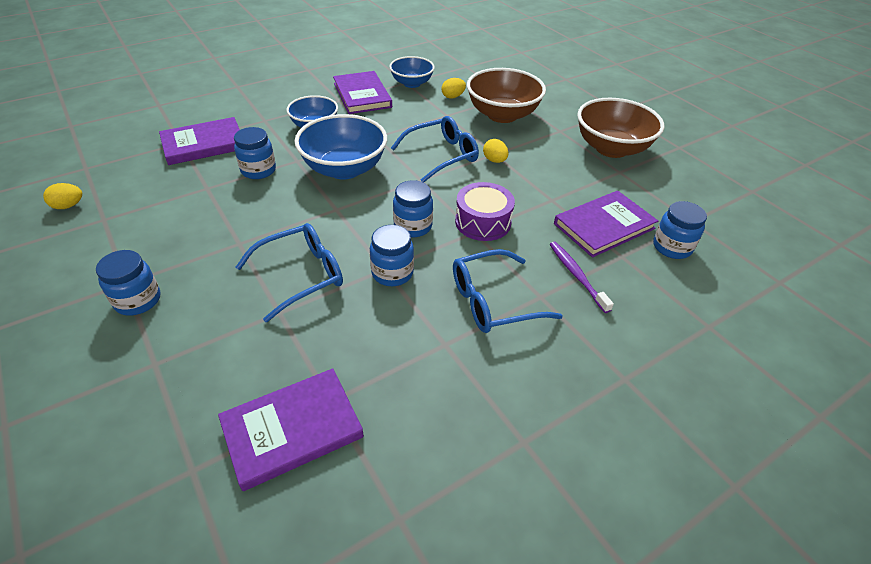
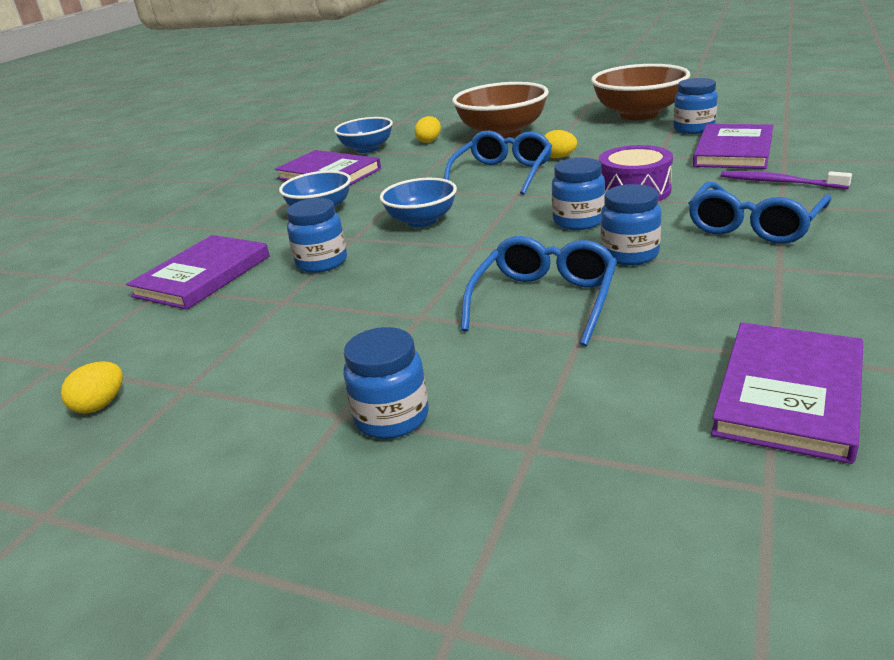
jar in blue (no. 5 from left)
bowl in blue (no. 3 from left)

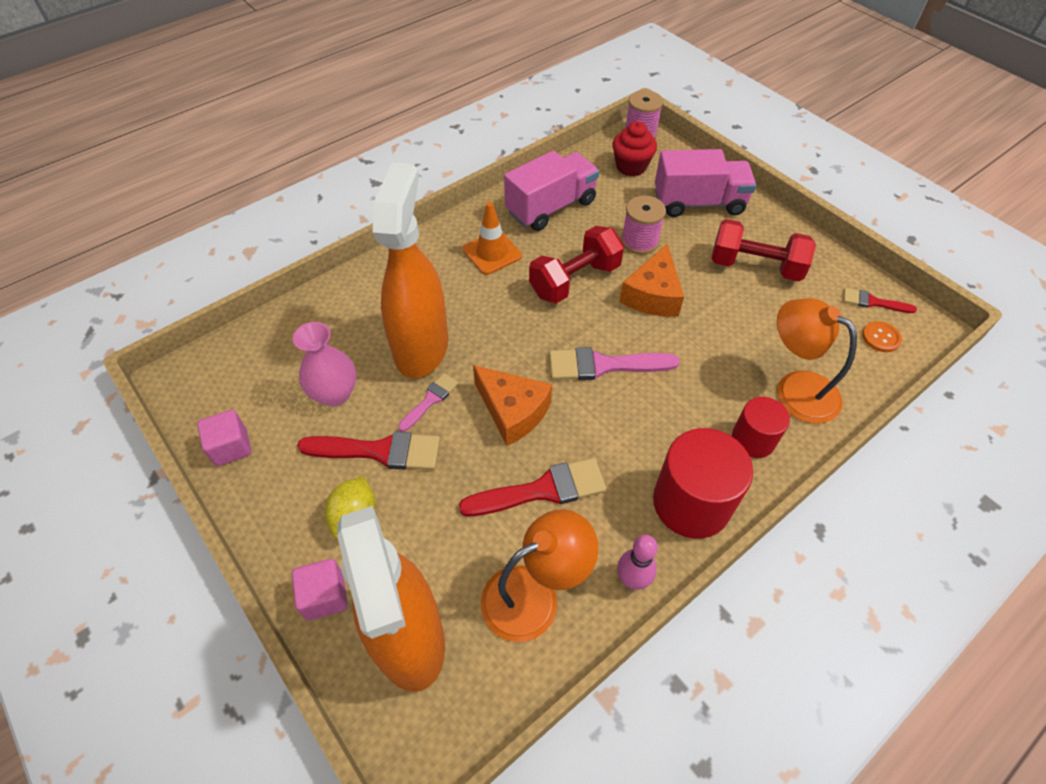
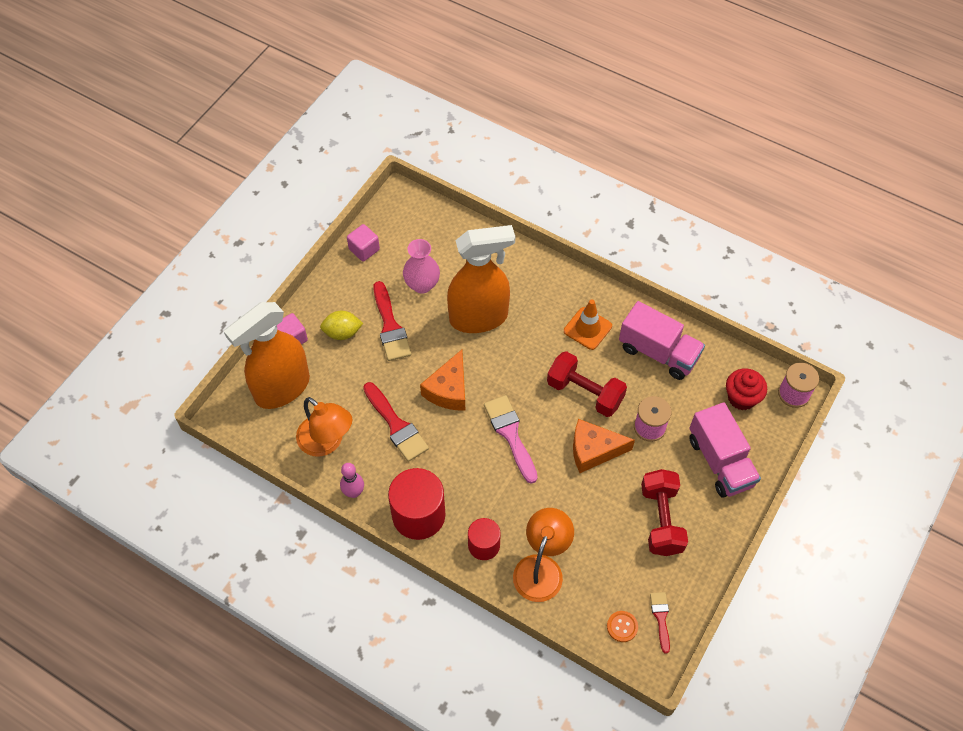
brush in pink (no. 1 from left in the first image)

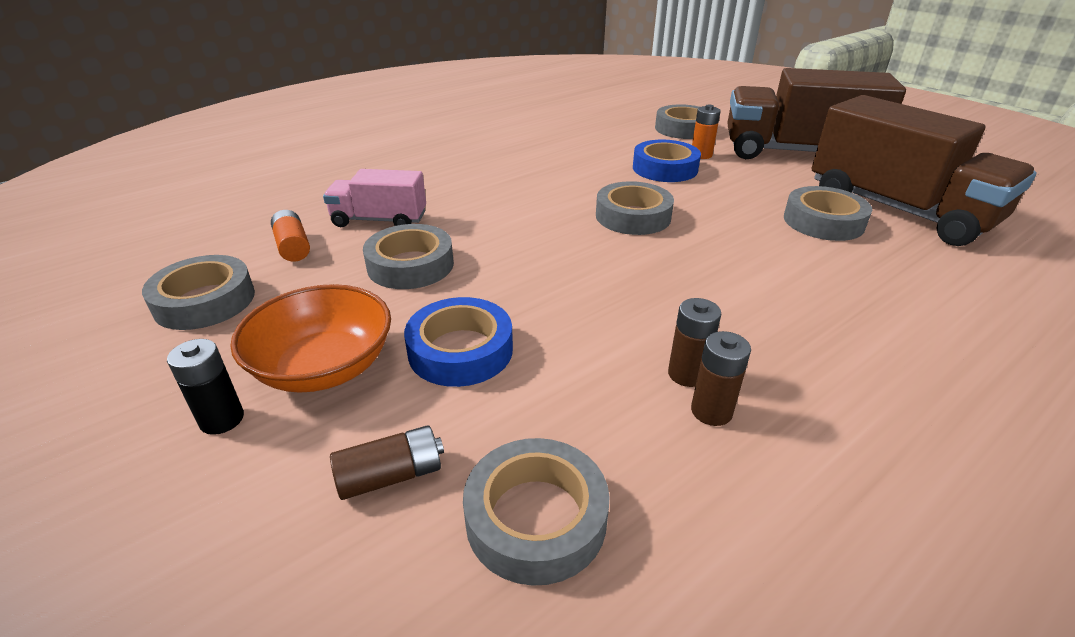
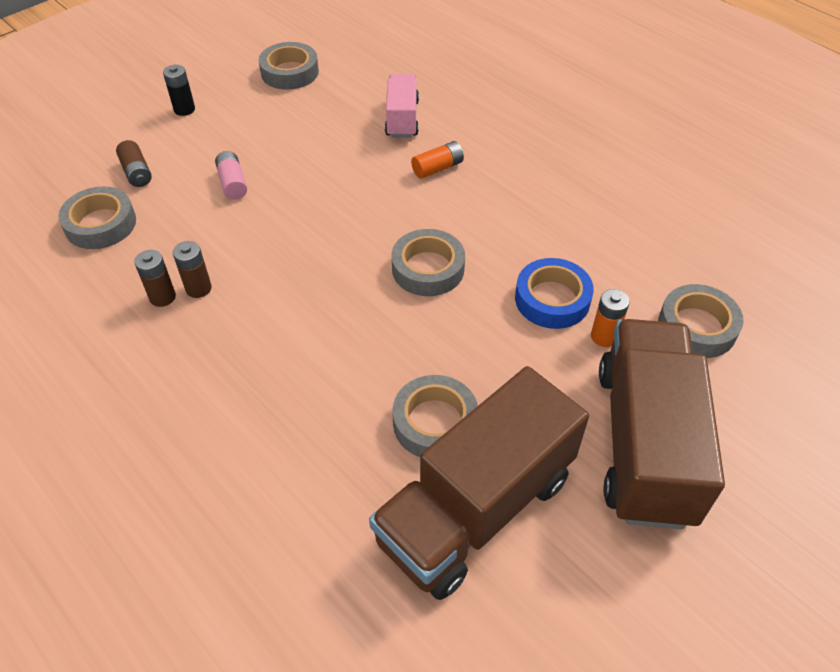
bowl in orange
tape in grey (no. 2 from left in the first image)
battery in orange (no. 1 from left)
battery in pink

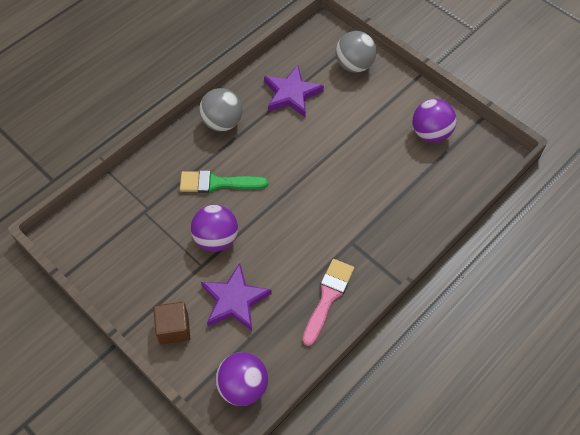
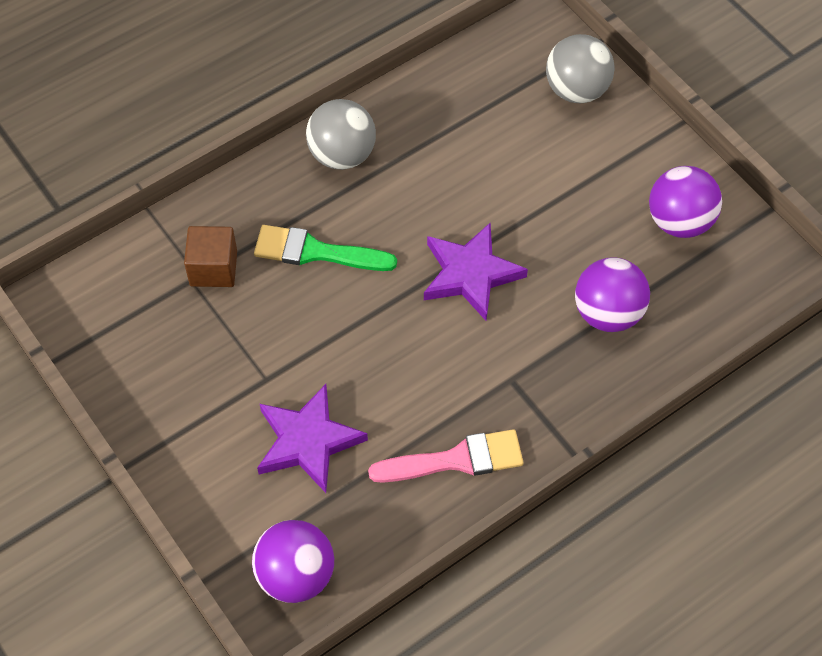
cube in brown
ball in purple (no. 2 from left)
star in purple (no. 2 from left)
brush in pink

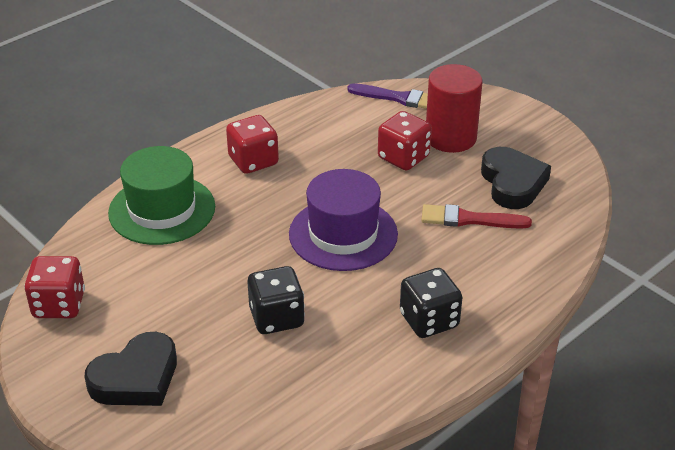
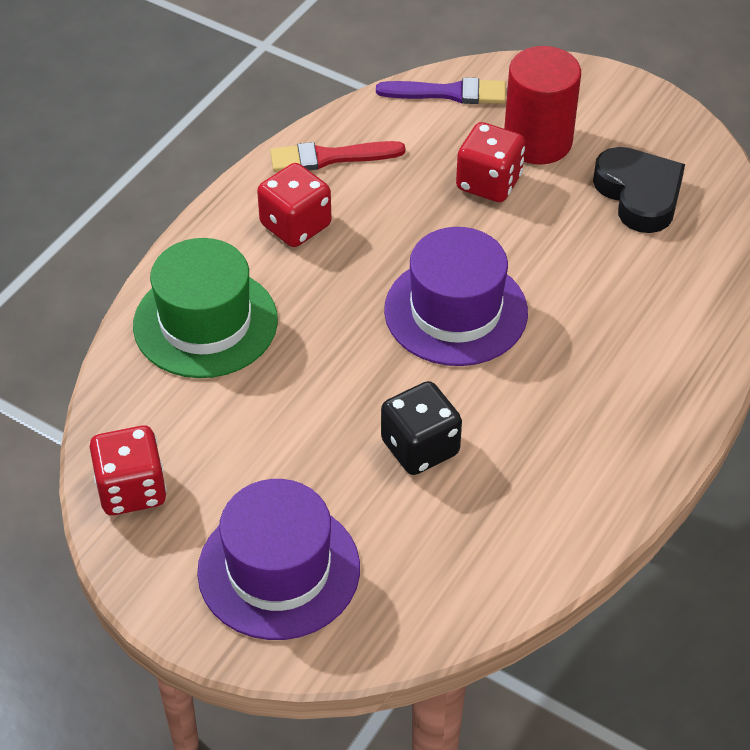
dice in black (no. 2 from left in the first image)
brush in red
hat in purple (no. 1 from left)

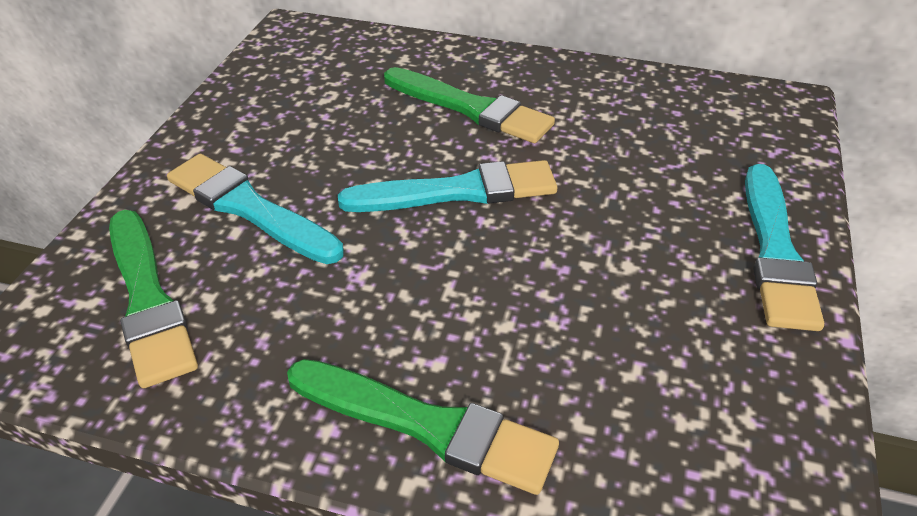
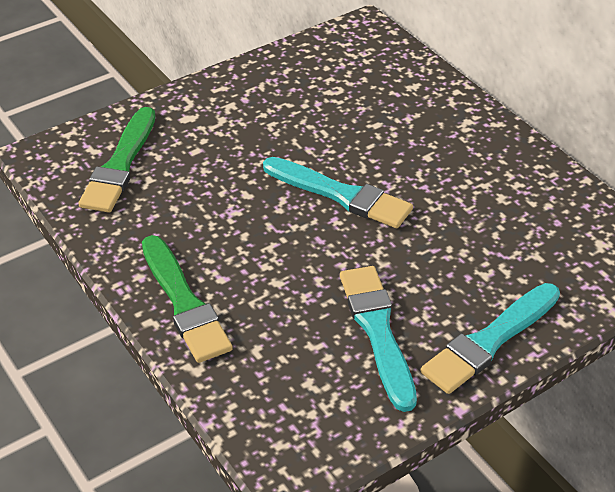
brush in green (no. 3 from left in the first image)
brush in turquoise (no. 2 from left)

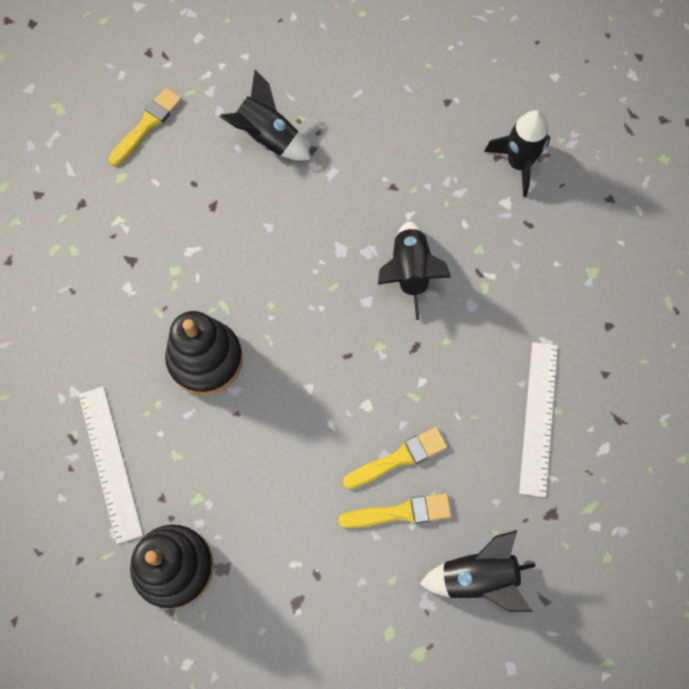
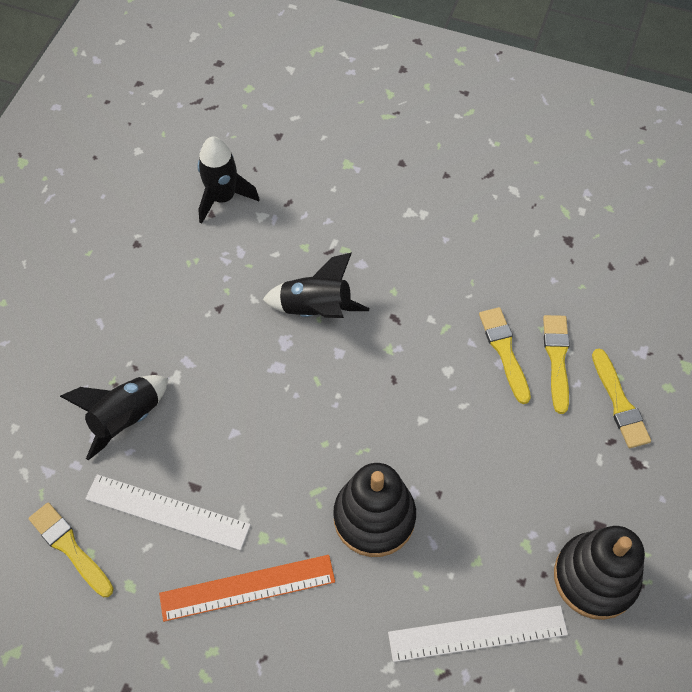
rocket in black (no. 3 from left in the first image)
ruler in orange
brush in yellow (no. 4 from left)
ruler in white (no. 1 from left)

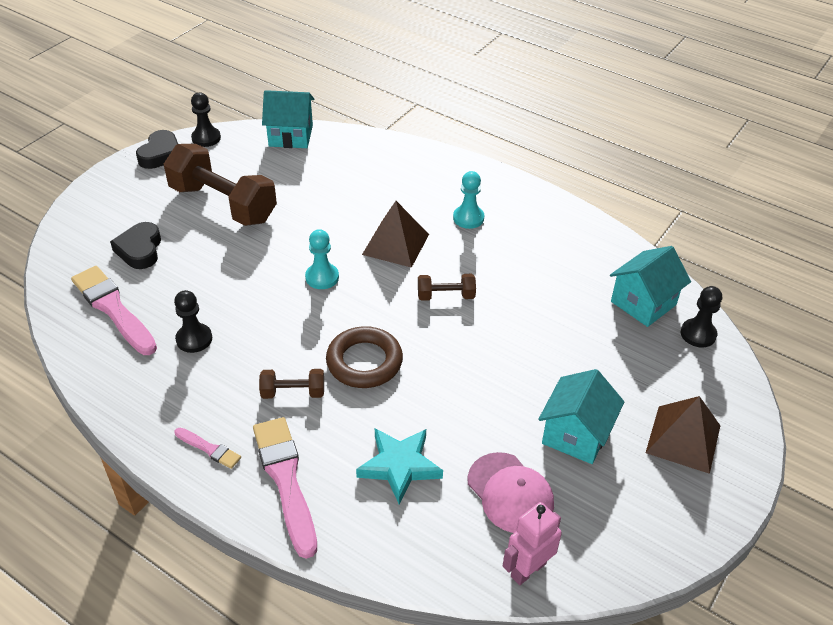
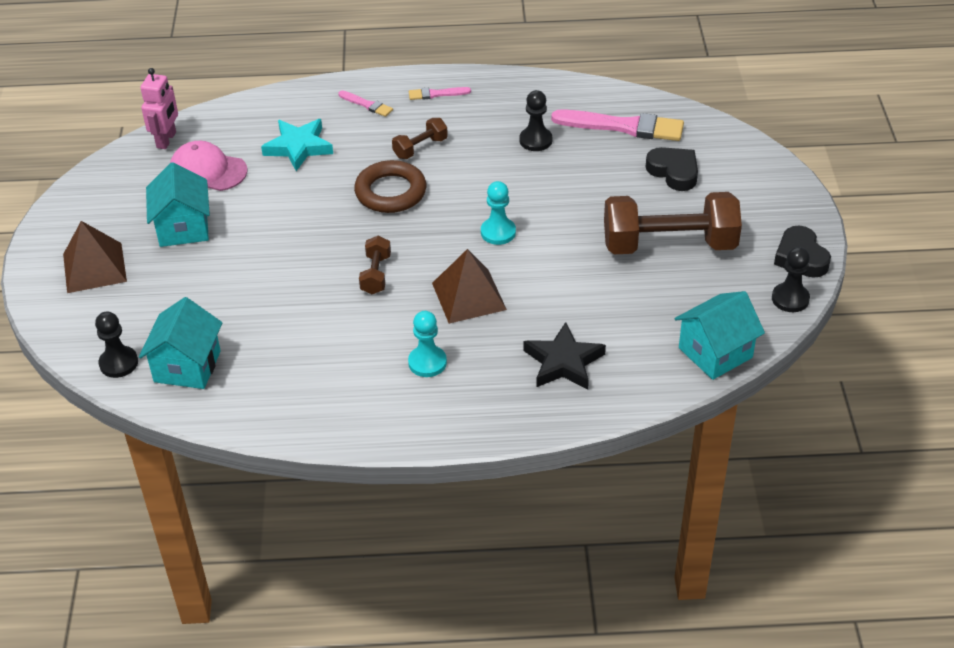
star in black
dumbbell in brown (no. 1 from left)
brush in pink (no. 1 from left)

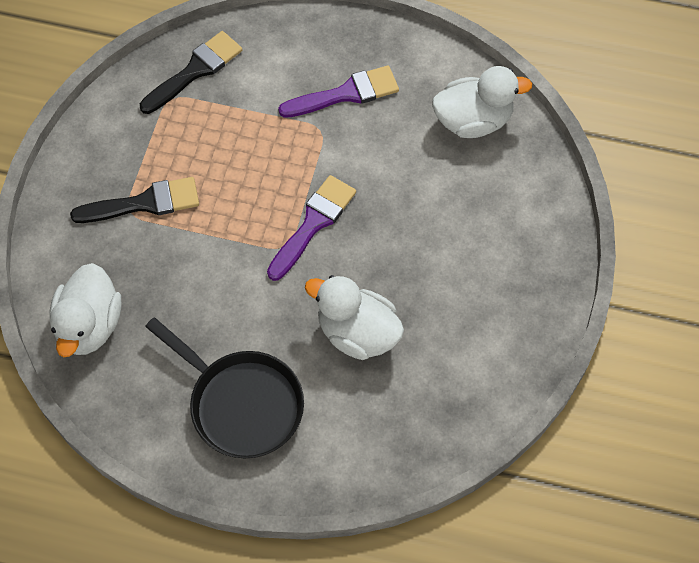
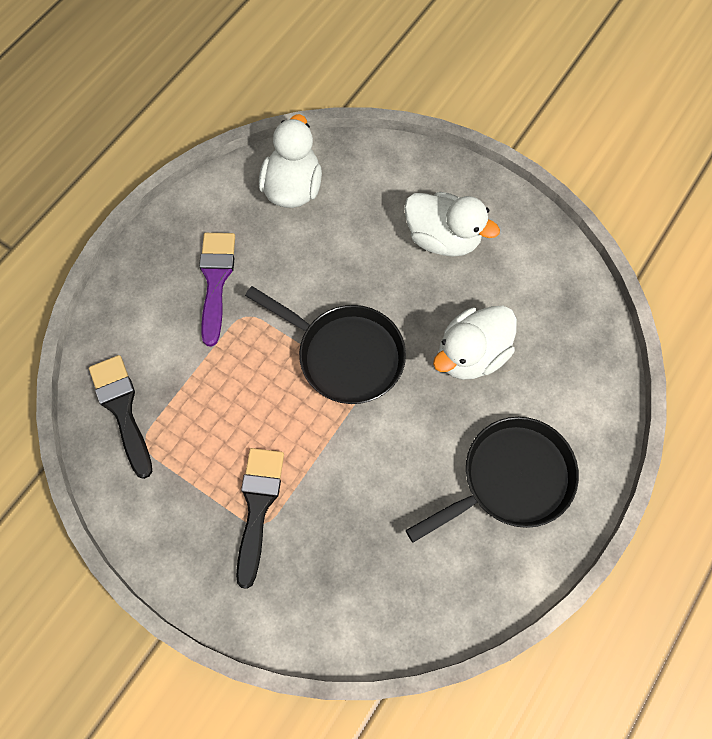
duck in white (no. 2 from left)
pan in black (no. 1 from left)

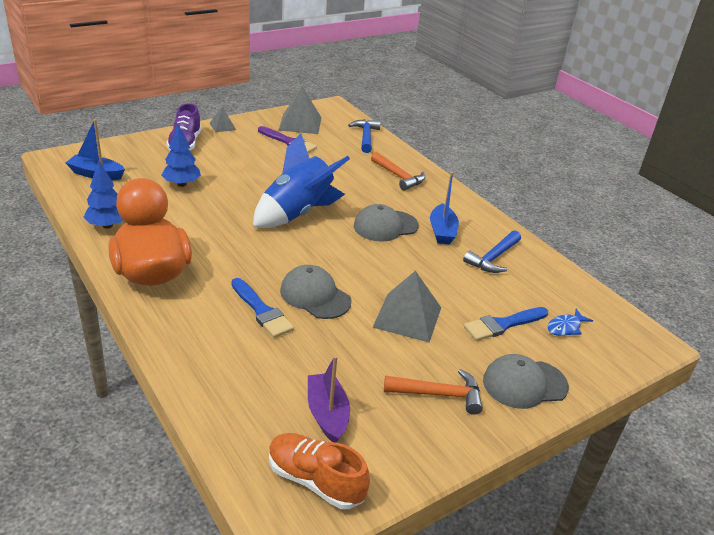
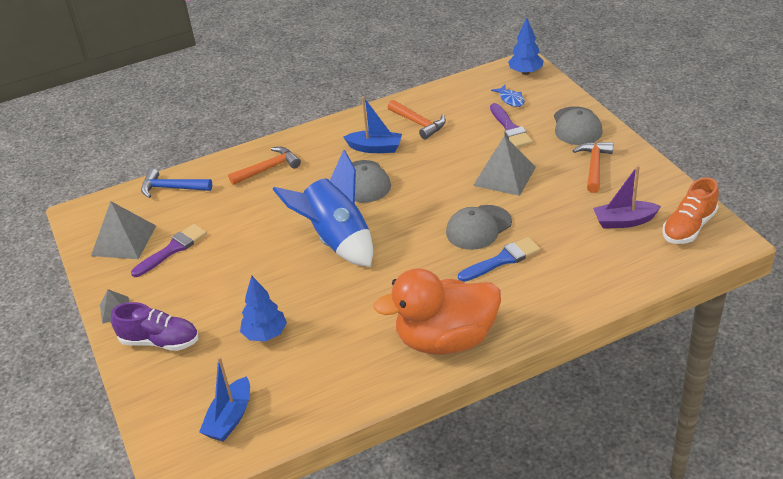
tree in blue (no. 2 from left)
hammer in orange (no. 2 from left)
brush in purple (no. 2 from left)

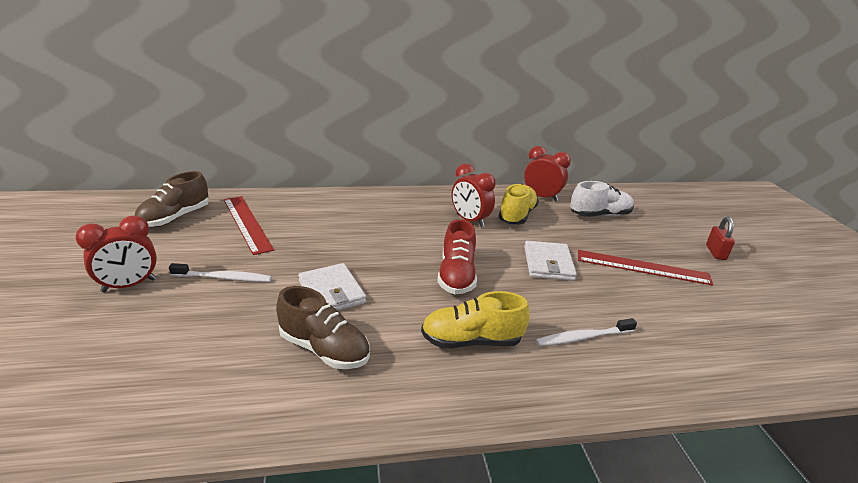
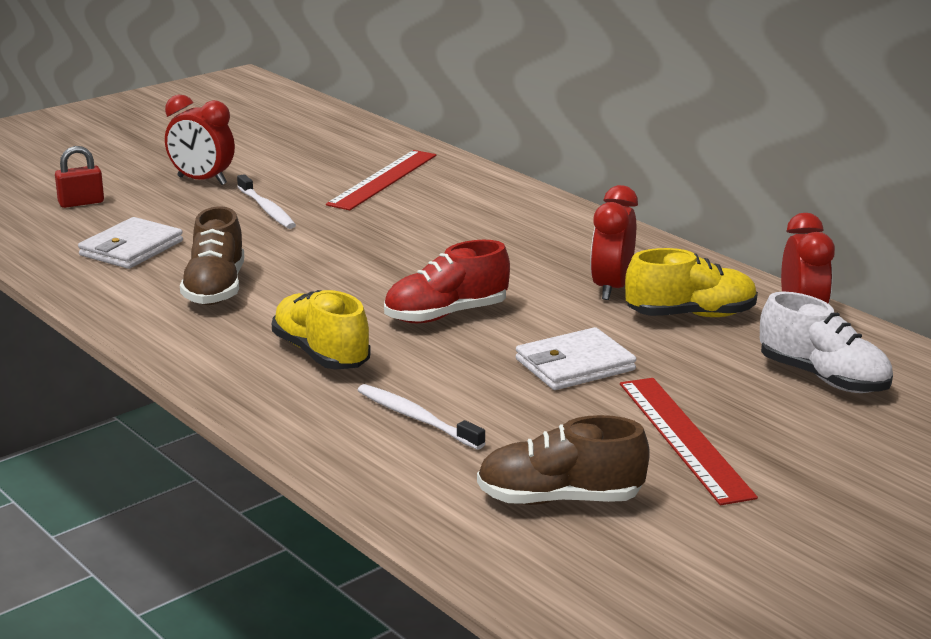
shoe in brown (no. 2 from left)
wallet in white (no. 1 from left)
padlock in red

